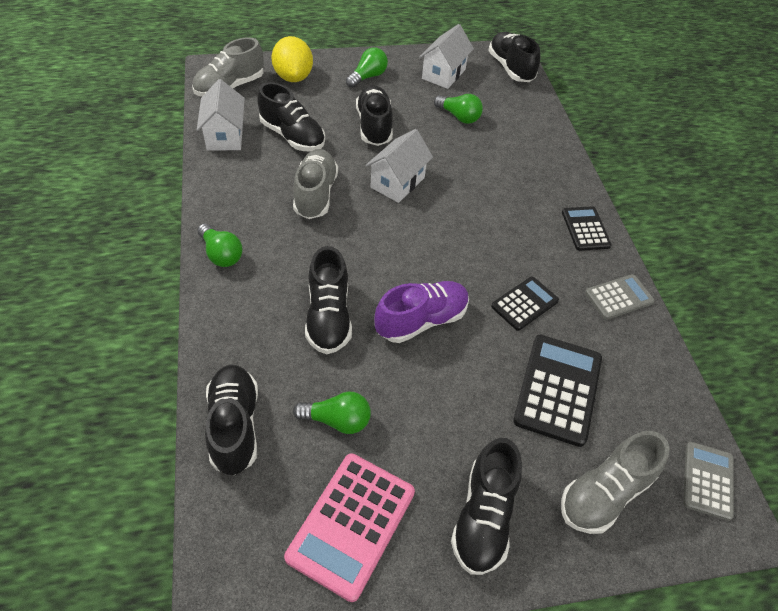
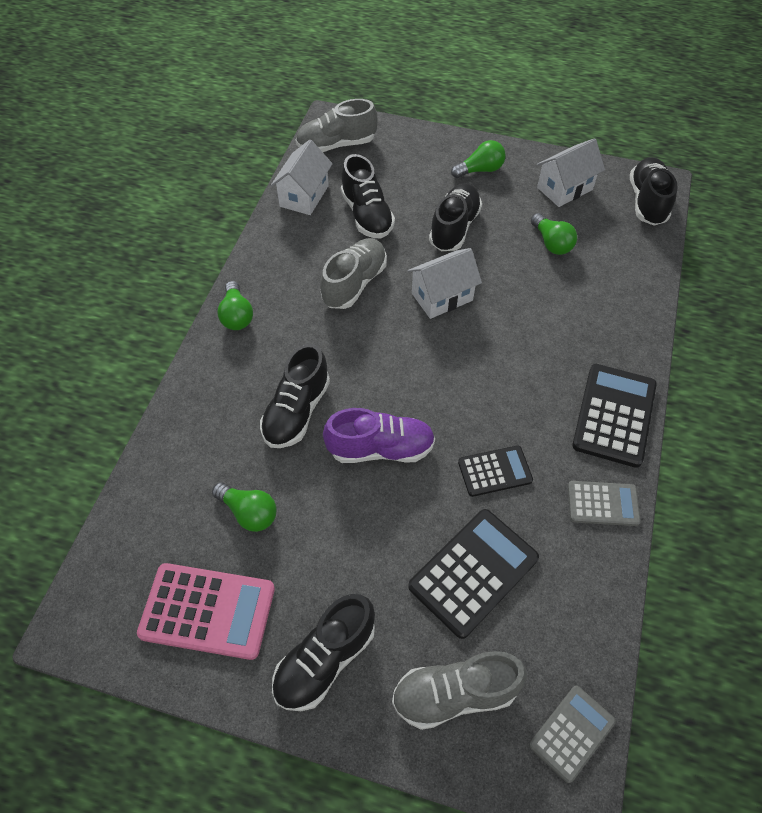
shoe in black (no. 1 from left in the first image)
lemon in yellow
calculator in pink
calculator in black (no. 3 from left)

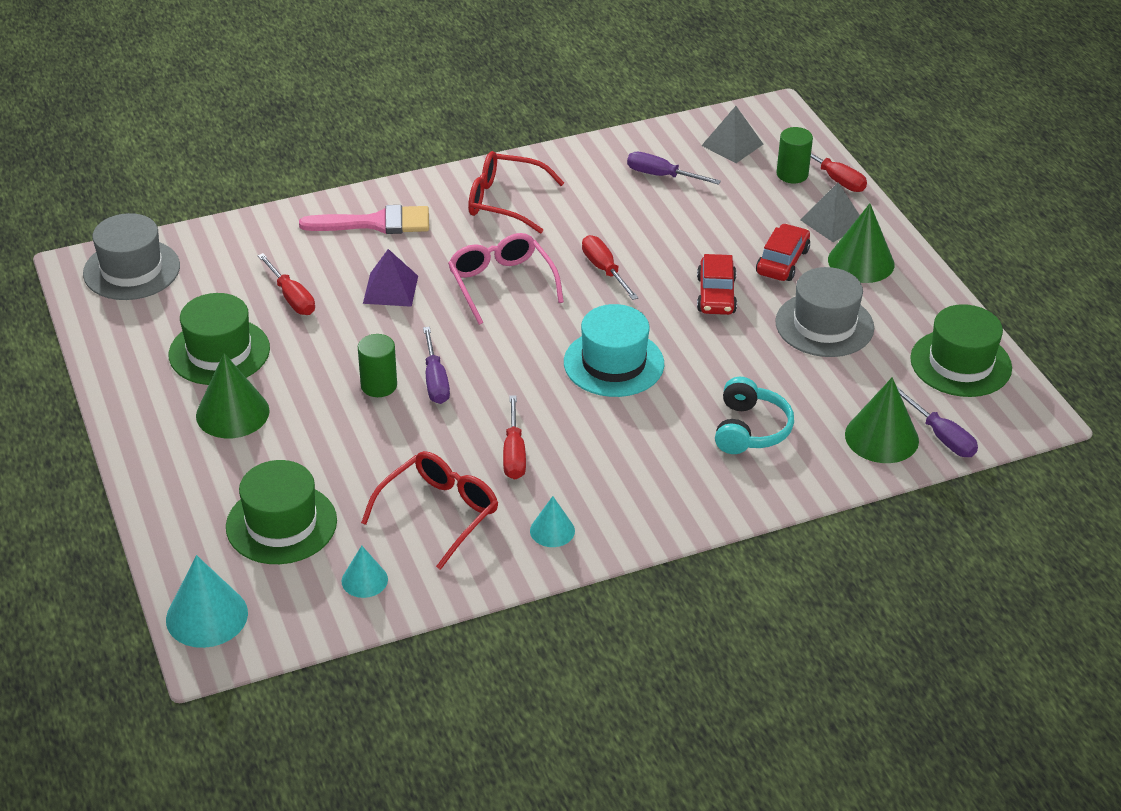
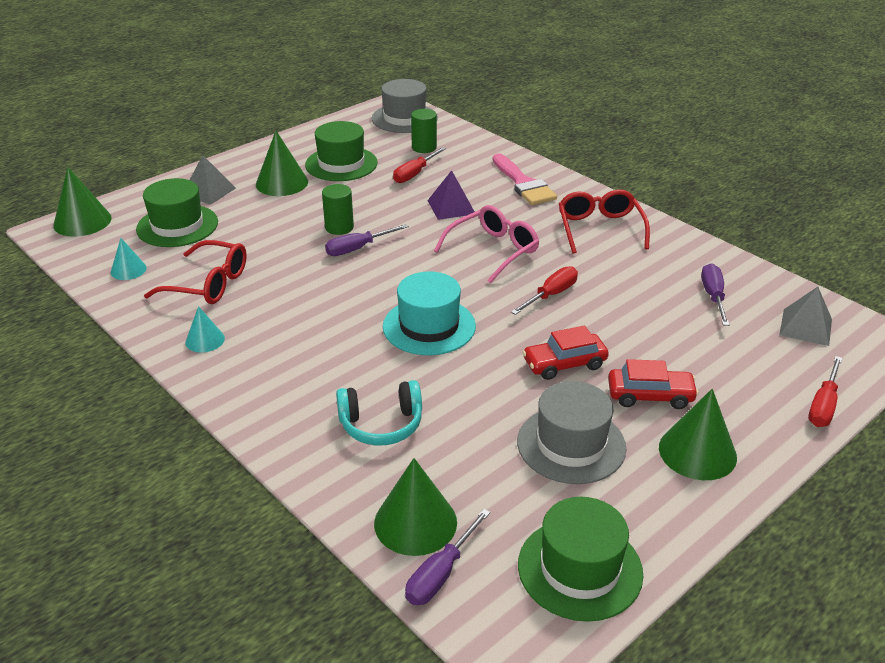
screwdriver in red (no. 2 from left in the first image)
cylinder in green (no. 2 from left)
pyramid in grey (no. 1 from left)
cone in green (no. 1 from left)

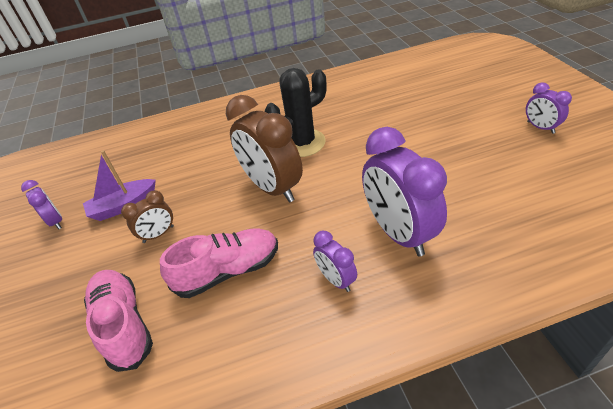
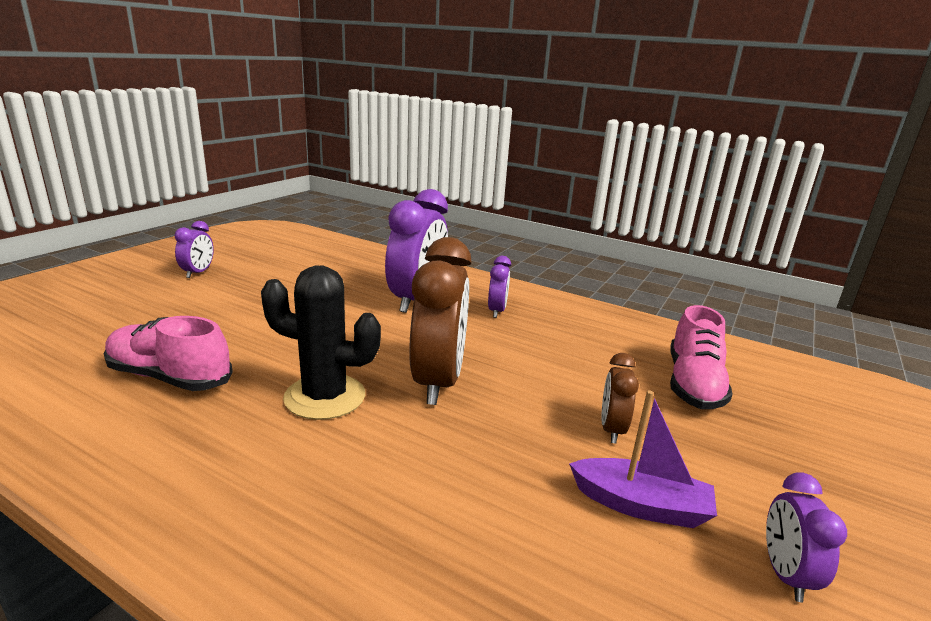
shoe in pink (no. 1 from left)
clock in brown (no. 2 from left)

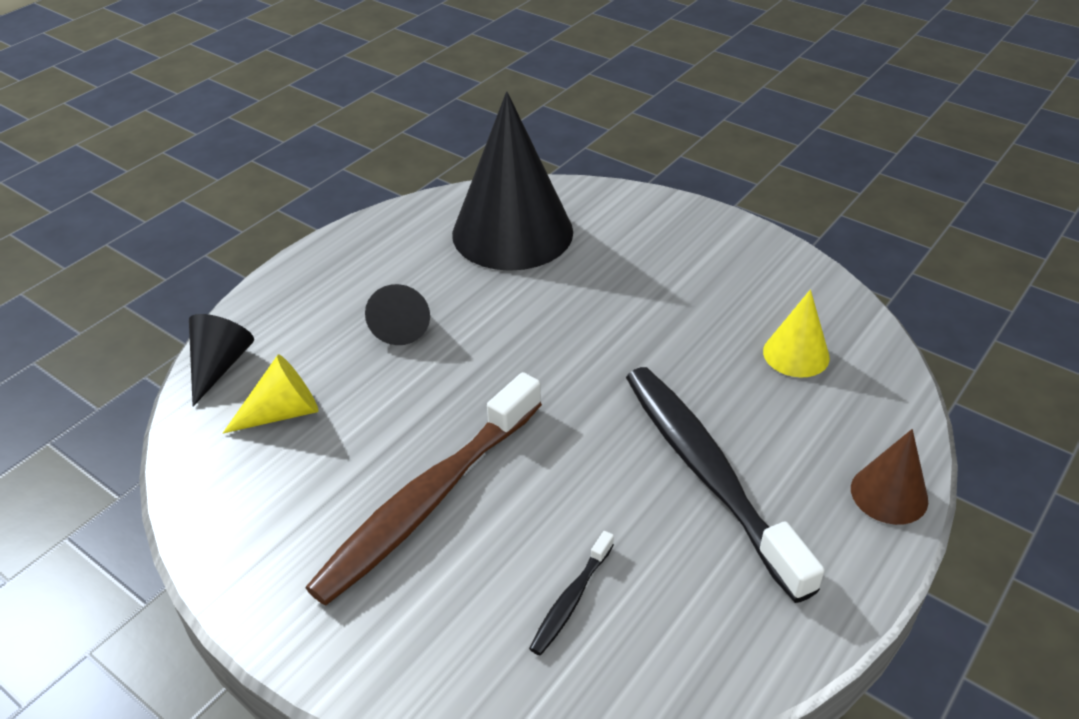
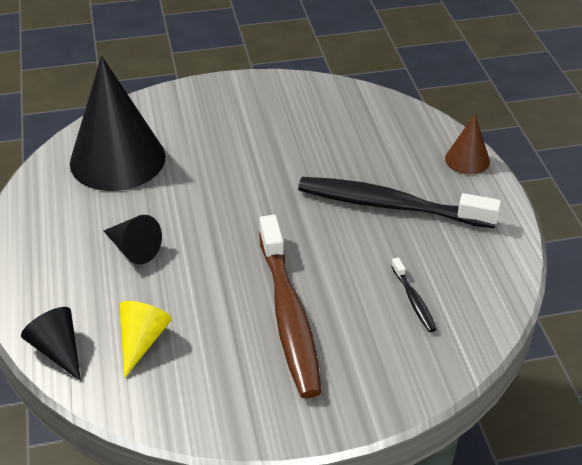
cone in yellow (no. 2 from left in the first image)

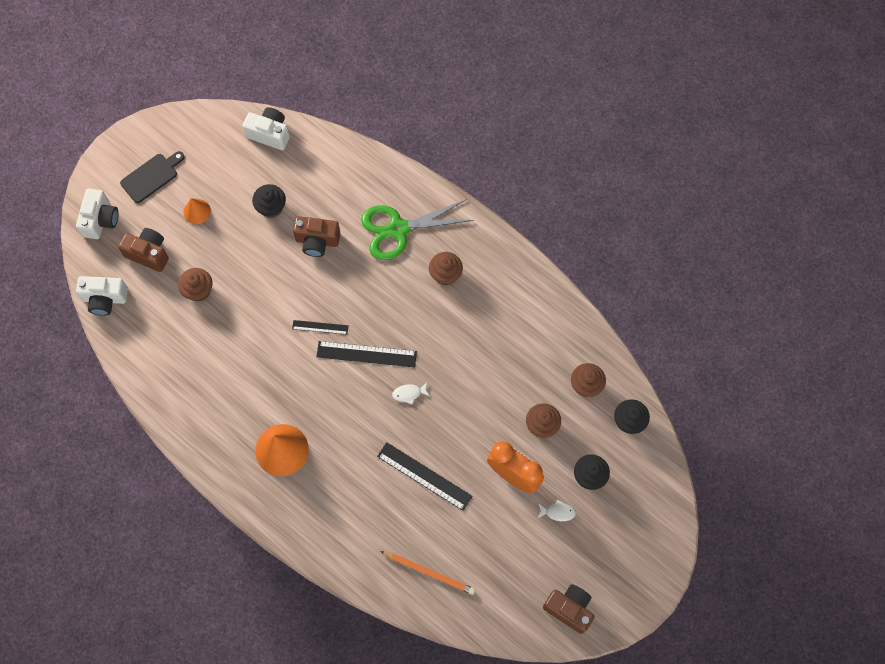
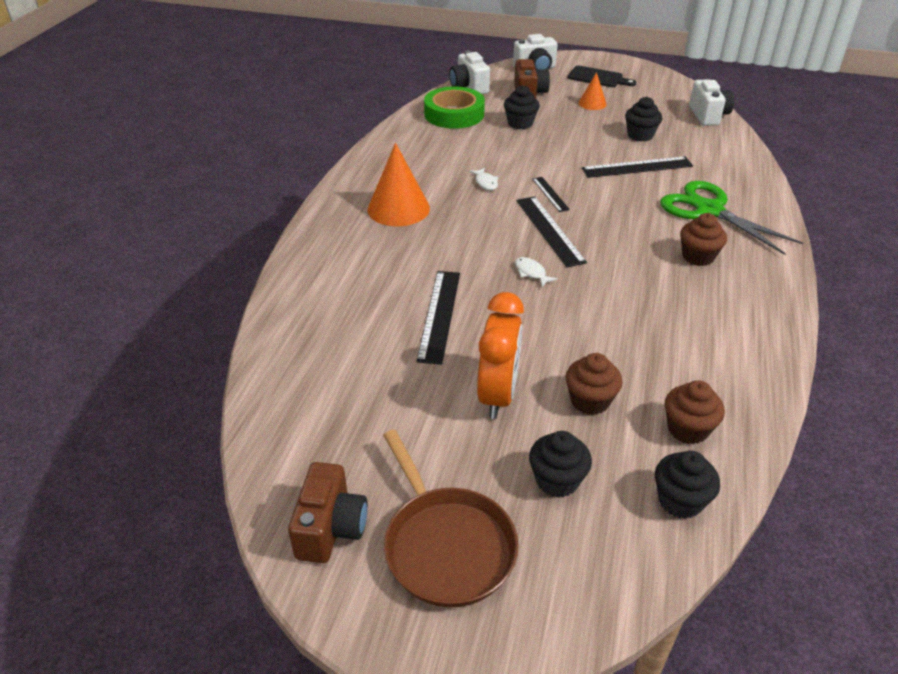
pencil in orange
pan in brown
tape in green
fish in white (no. 1 from left)
ruler in black (no. 4 from left)
cupcake in black (no. 1 from left)

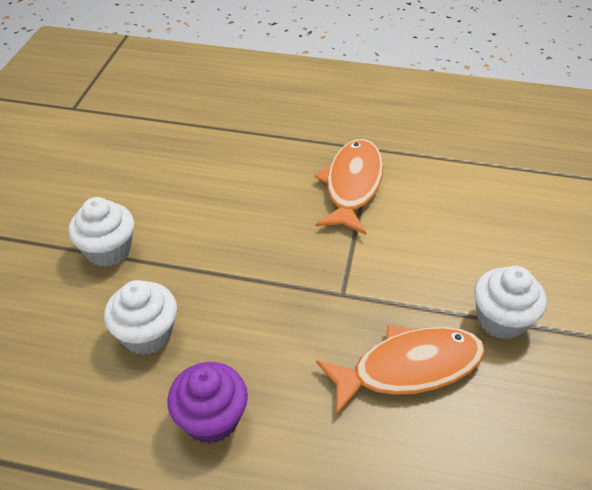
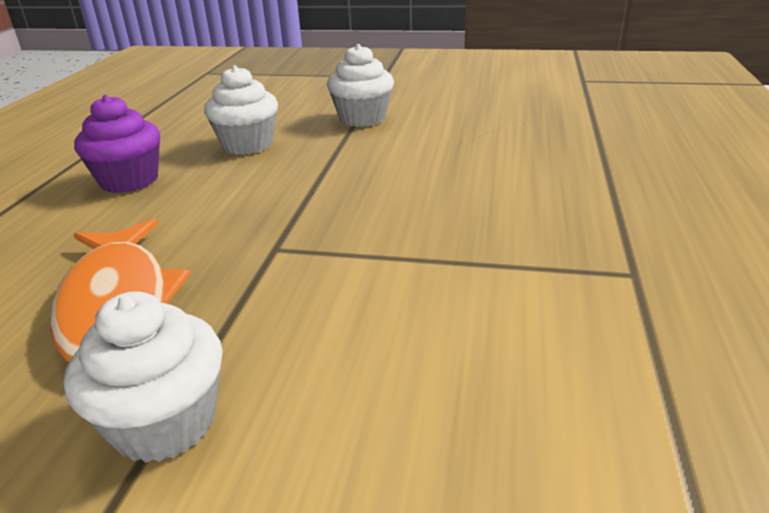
fish in orange (no. 1 from left in the first image)

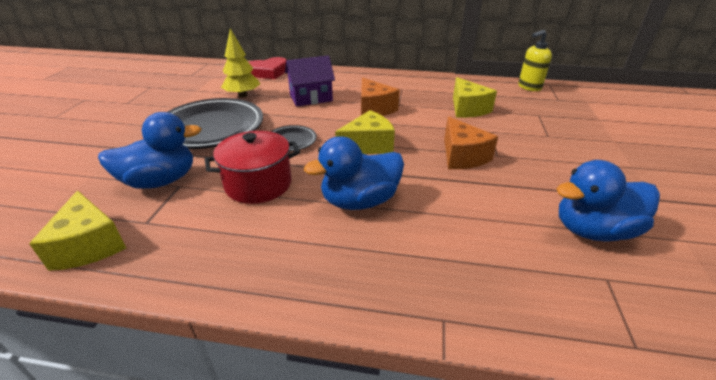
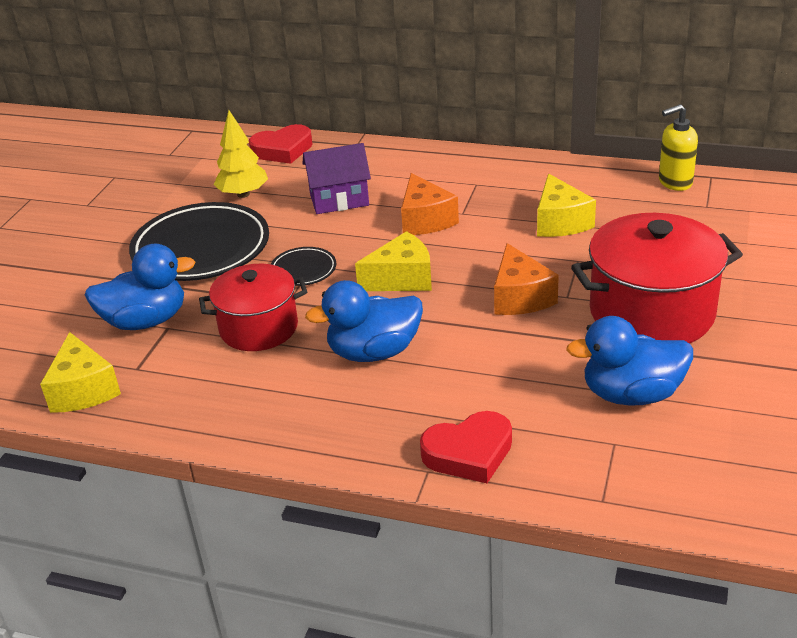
heart in red (no. 2 from left)
pot in red (no. 2 from left)

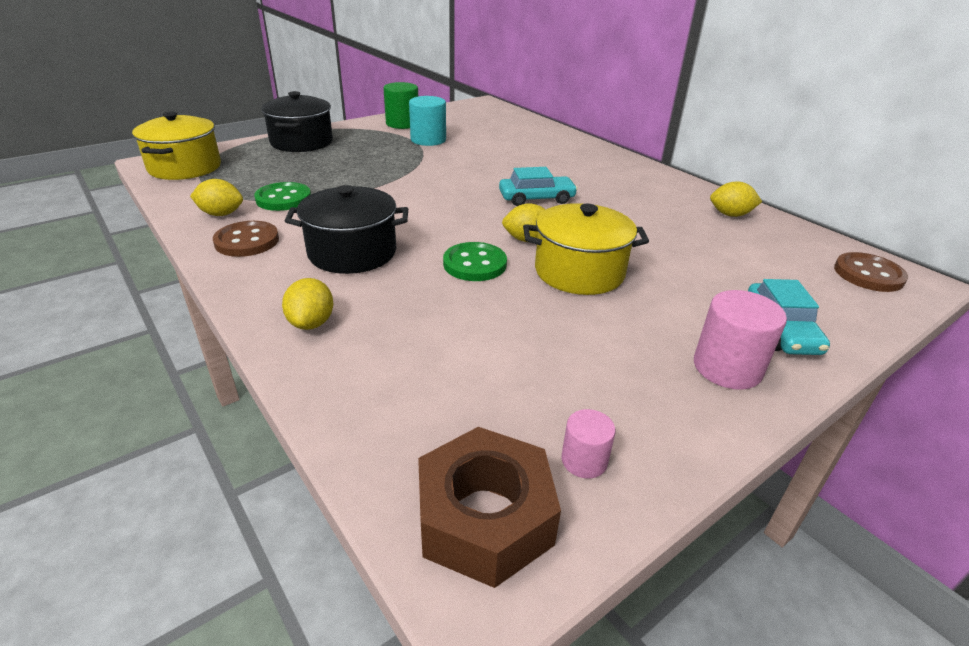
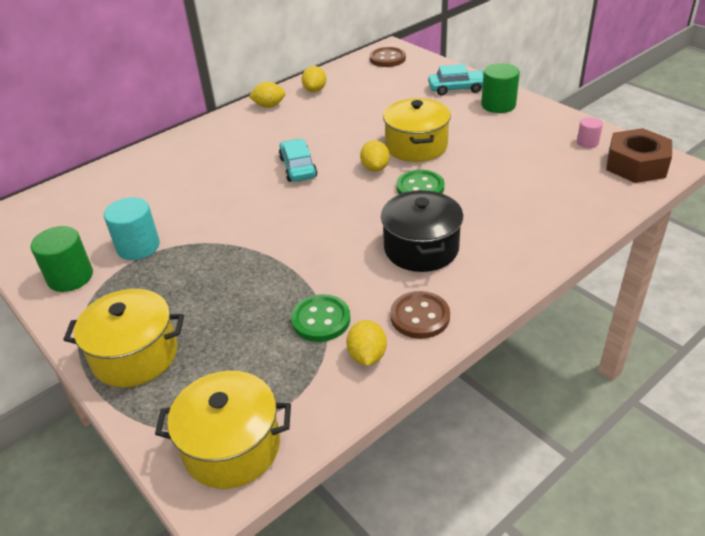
lemon in yellow (no. 1 from left)
pot in yellow (no. 1 from left)
cylinder in green (no. 2 from left)

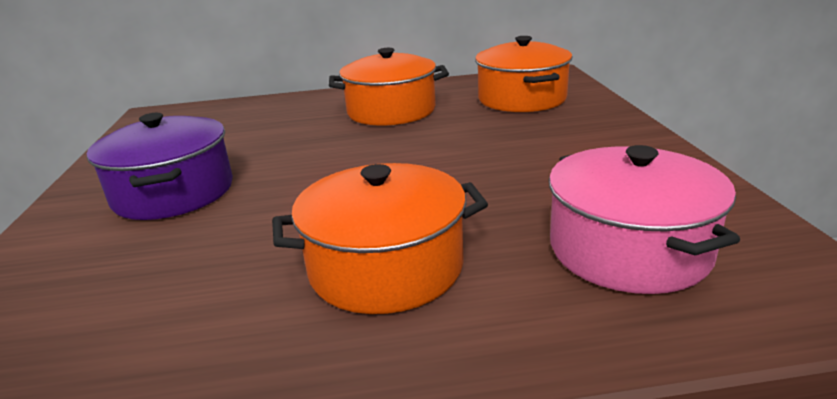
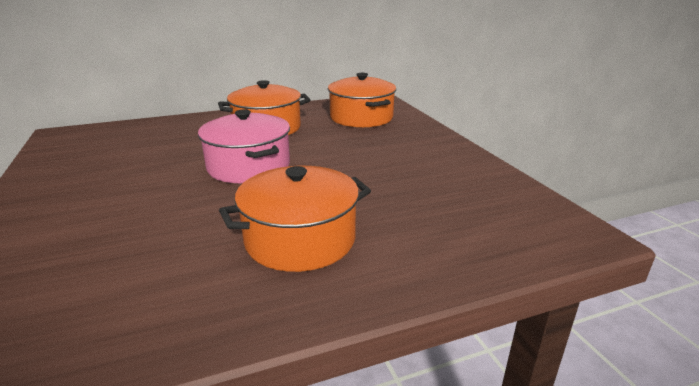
pot in purple
pot in pink

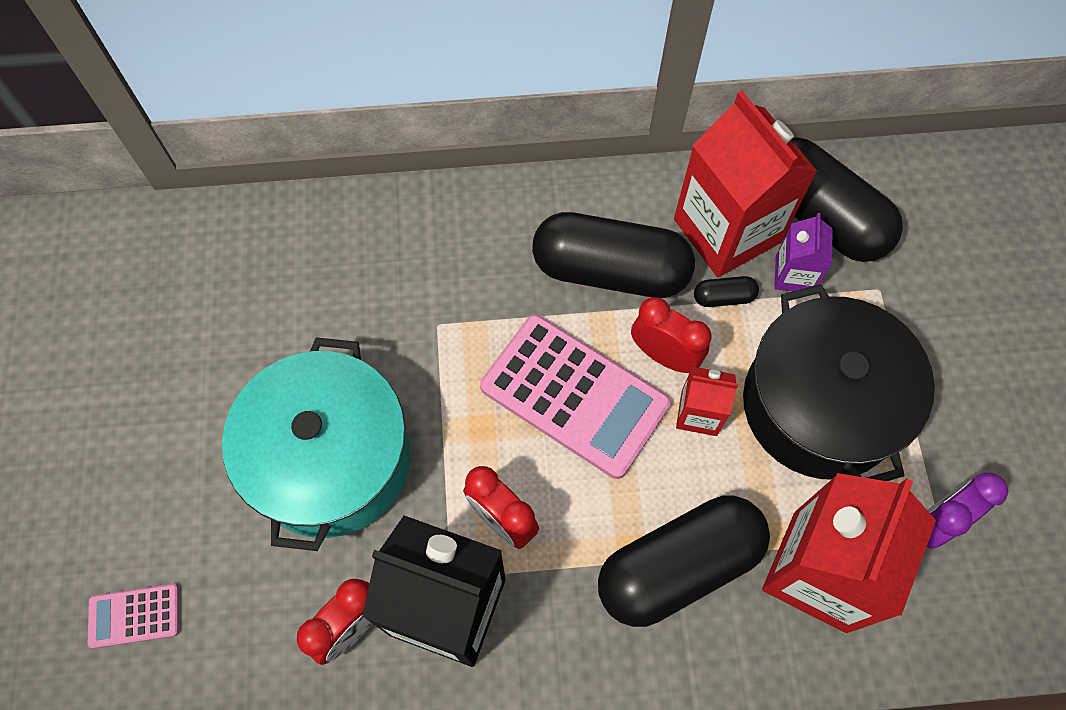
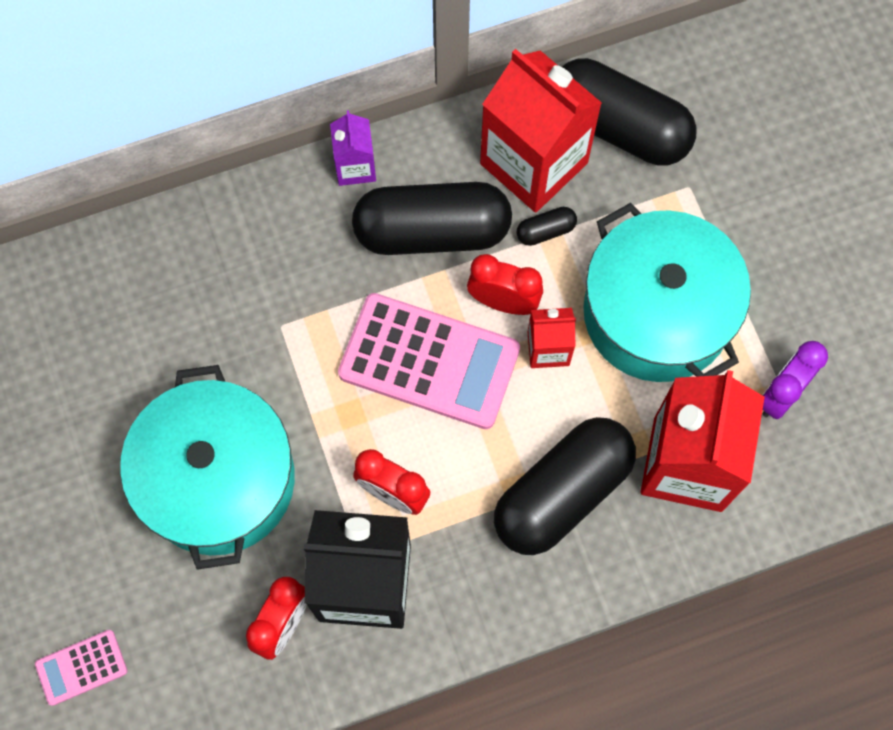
carton in purple
pot in turquoise (no. 2 from left)

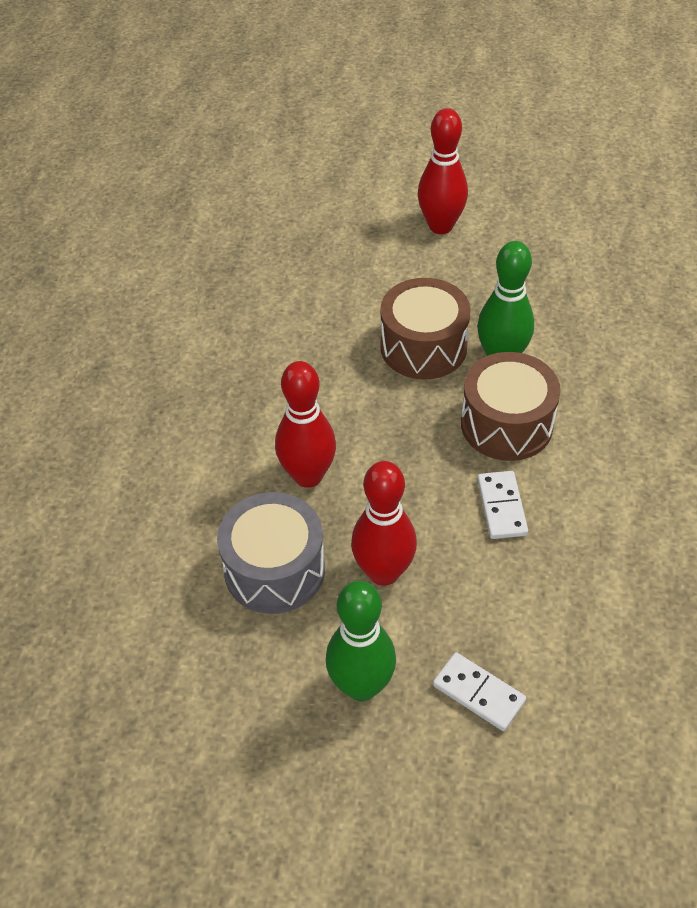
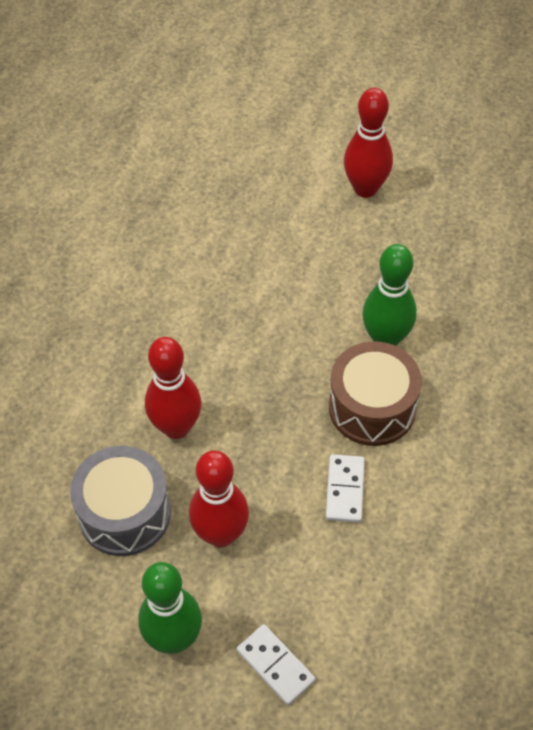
drum in brown (no. 1 from left in the first image)

